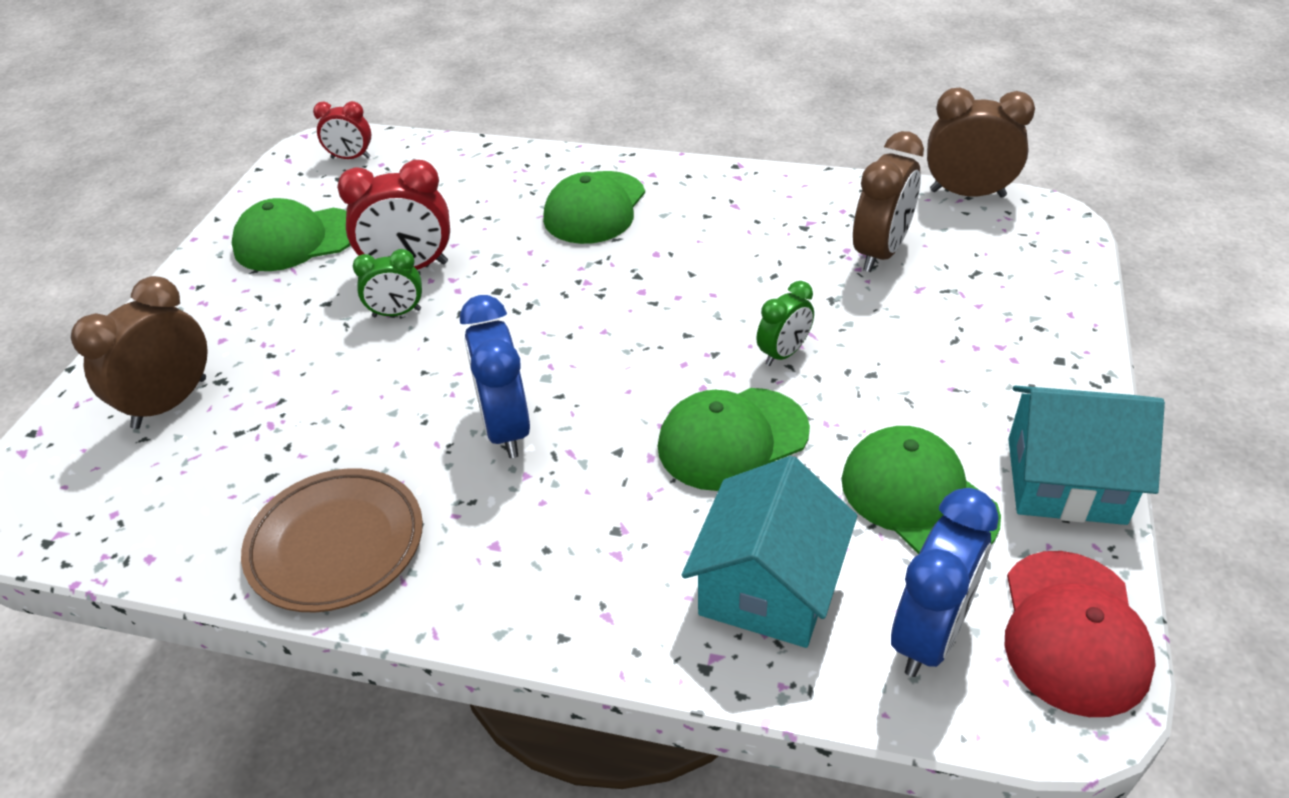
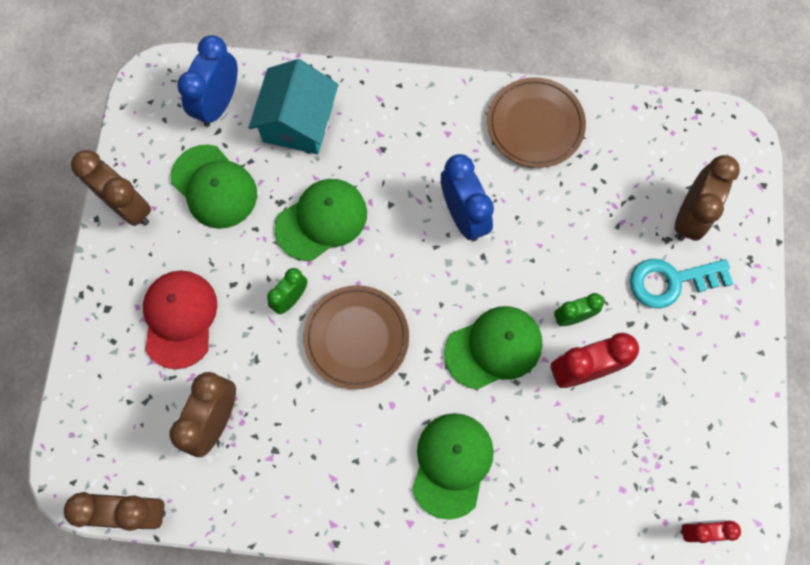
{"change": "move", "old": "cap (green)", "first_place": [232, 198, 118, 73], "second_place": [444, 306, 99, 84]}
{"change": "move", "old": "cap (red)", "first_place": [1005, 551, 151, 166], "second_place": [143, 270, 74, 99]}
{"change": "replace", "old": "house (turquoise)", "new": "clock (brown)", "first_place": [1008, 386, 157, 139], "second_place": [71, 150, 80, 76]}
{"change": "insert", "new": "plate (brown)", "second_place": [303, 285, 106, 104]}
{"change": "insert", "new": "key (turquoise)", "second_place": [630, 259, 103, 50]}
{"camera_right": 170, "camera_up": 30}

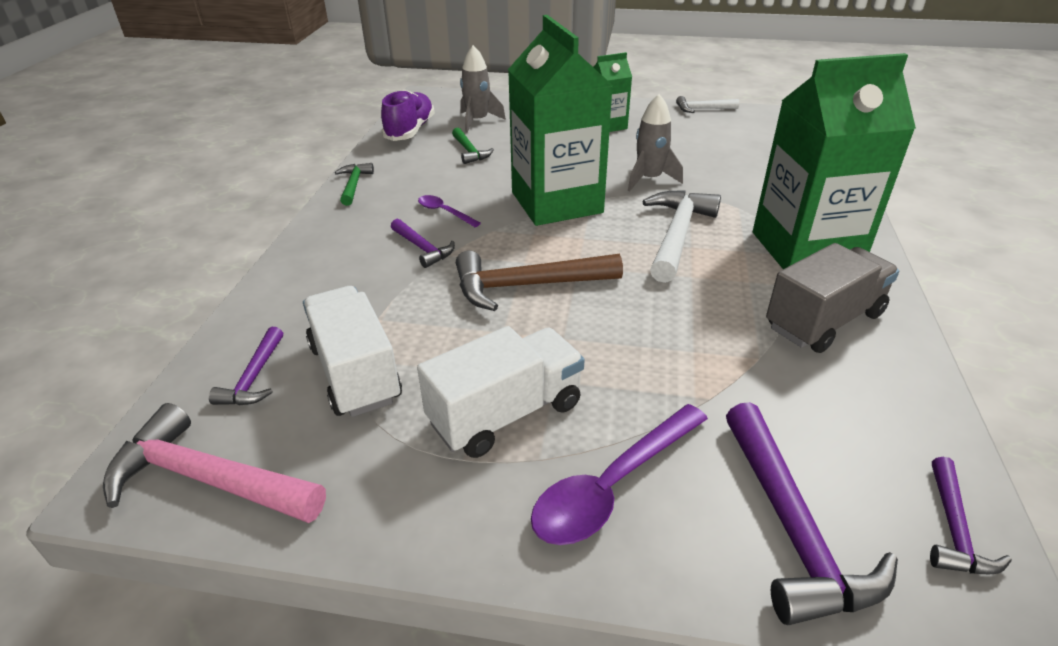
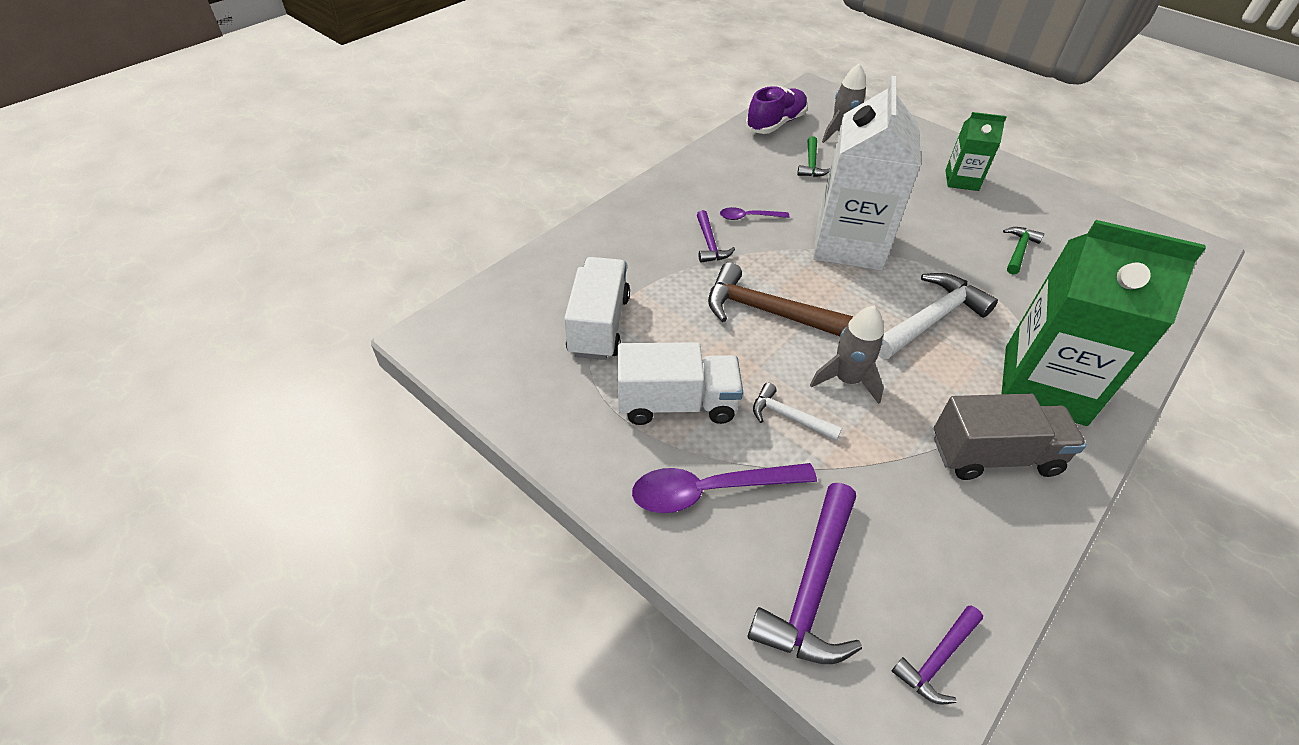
{"change": "delete", "old": "hammer (pink)", "first_place": [103, 403, 223, 120]}
{"change": "delete", "old": "hammer (purple)", "first_place": [209, 327, 74, 79]}
{"change": "move", "old": "hammer (green)", "first_place": [335, 163, 39, 43], "second_place": [1003, 227, 41, 47]}
{"change": "rotate", "old": "spoon (purple)", "first_place": [418, 195, 63, 32], "second_place": [720, 207, 70, 13], "degrees": -75}
{"change": "recolor", "old": "carton (green)", "new": "carton (white)", "first_place": [508, 15, 105, 211], "second_place": [813, 76, 108, 195]}
{"change": "move", "old": "rocket (grey)", "first_place": [628, 94, 55, 97], "second_place": [810, 306, 74, 98]}
{"change": "move", "old": "hammer (white)", "first_place": [676, 96, 63, 17], "second_place": [753, 383, 89, 58]}
{"camera_right": 30, "camera_up": 10}

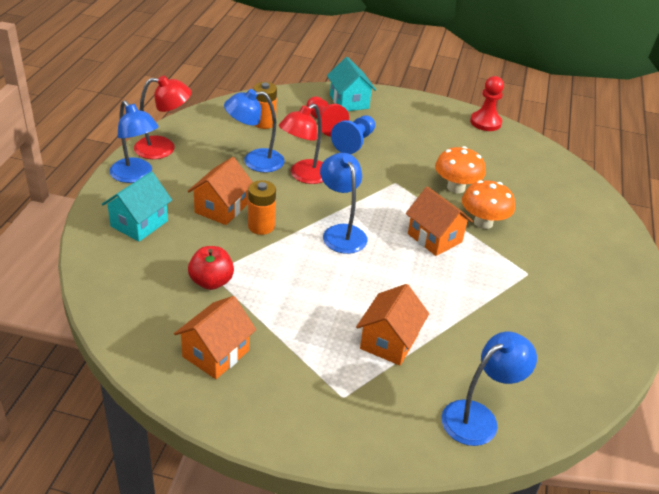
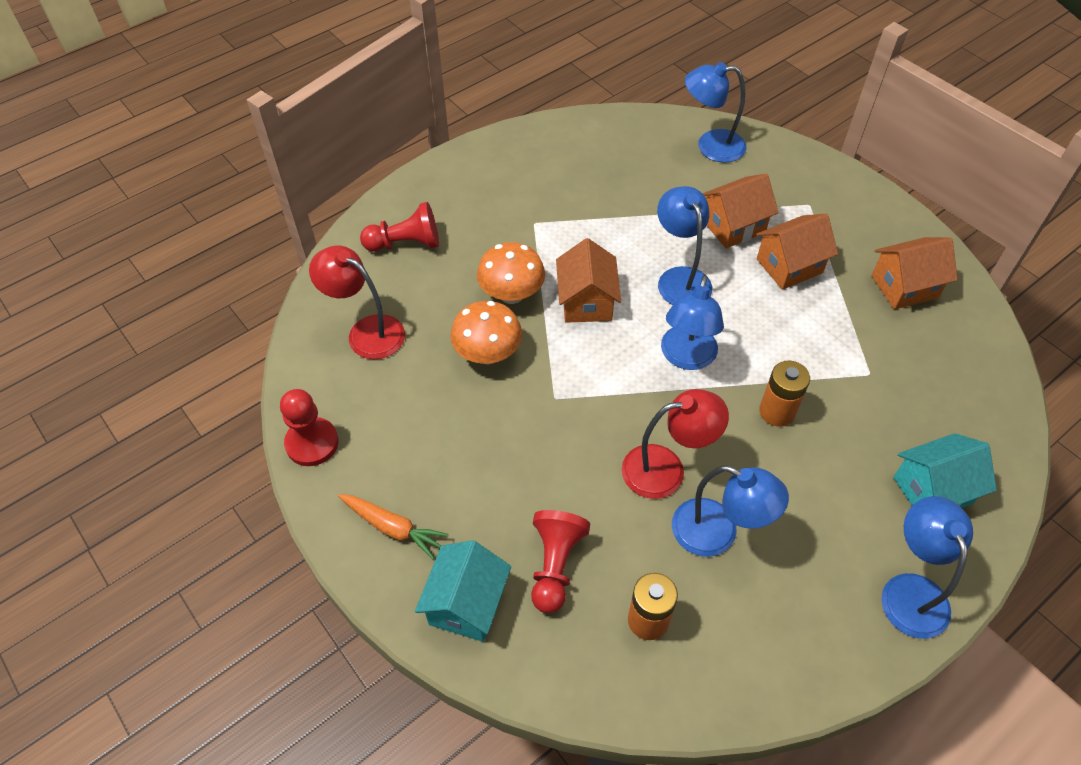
{"change": "move", "old": "lamp (red)", "first_place": [134, 76, 57, 83], "second_place": [309, 245, 96, 114]}
{"change": "move", "old": "house (orange)", "first_place": [188, 157, 65, 68], "second_place": [756, 214, 82, 76]}
{"change": "delete", "old": "apple (red)", "first_place": [188, 246, 46, 44]}
{"change": "delete", "old": "pawn (blue)", "first_place": [331, 115, 44, 39]}
{"change": "insert", "new": "carrot (orange)", "second_place": [338, 494, 111, 66]}
{"change": "insert", "new": "pawn (red)", "second_place": [360, 202, 79, 50]}
{"change": "insert", "new": "lamp (blue)", "second_place": [657, 186, 55, 119]}
{"camera_right": -140, "camera_up": 15}

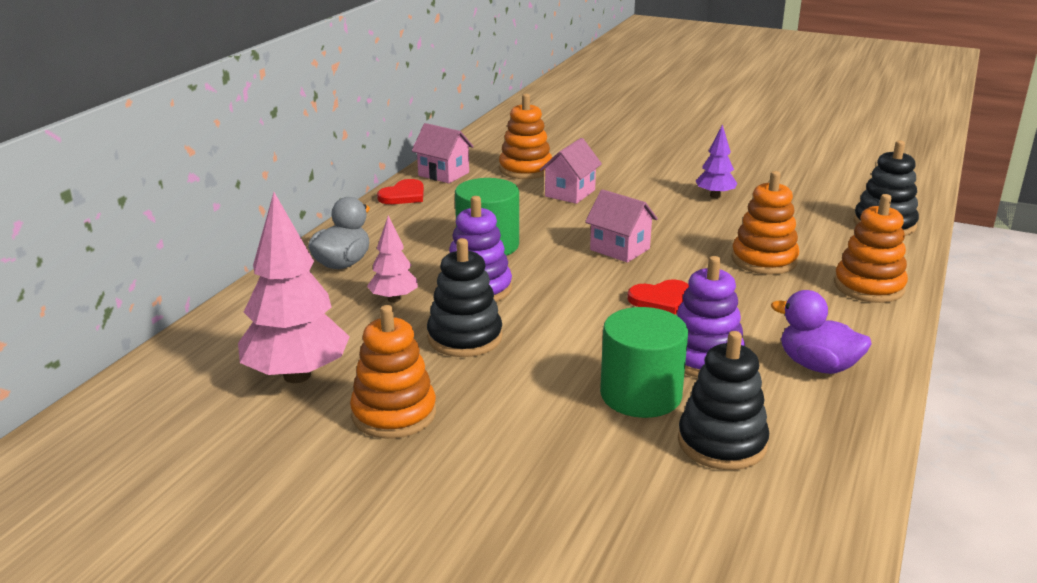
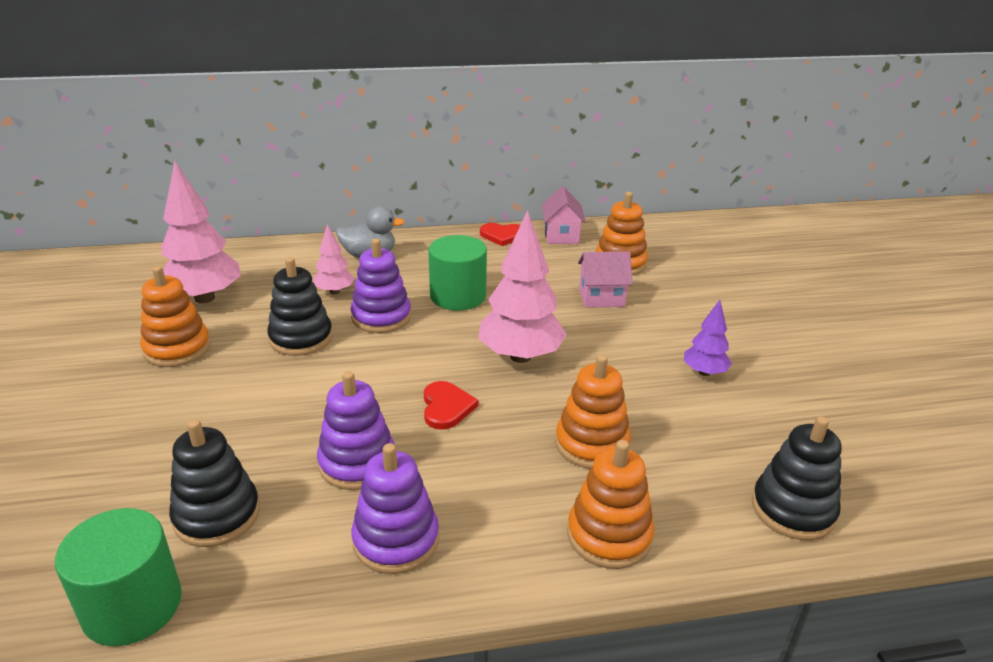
{"change": "replace", "old": "house (pink)", "new": "tree (pink)", "first_place": [585, 189, 73, 74], "second_place": [478, 210, 89, 153]}
{"change": "move", "old": "cylinder (green)", "first_place": [600, 307, 88, 111], "second_place": [55, 508, 127, 138]}
{"change": "rotate", "old": "heart (red)", "first_place": [627, 280, 62, 34], "second_place": [424, 381, 54, 49], "degrees": -135}
{"change": "replace", "old": "duck (purple)", "new": "stacking toy (purple)", "first_place": [771, 290, 100, 84], "second_place": [351, 443, 88, 131]}
{"camera_right": 55, "camera_up": 5}

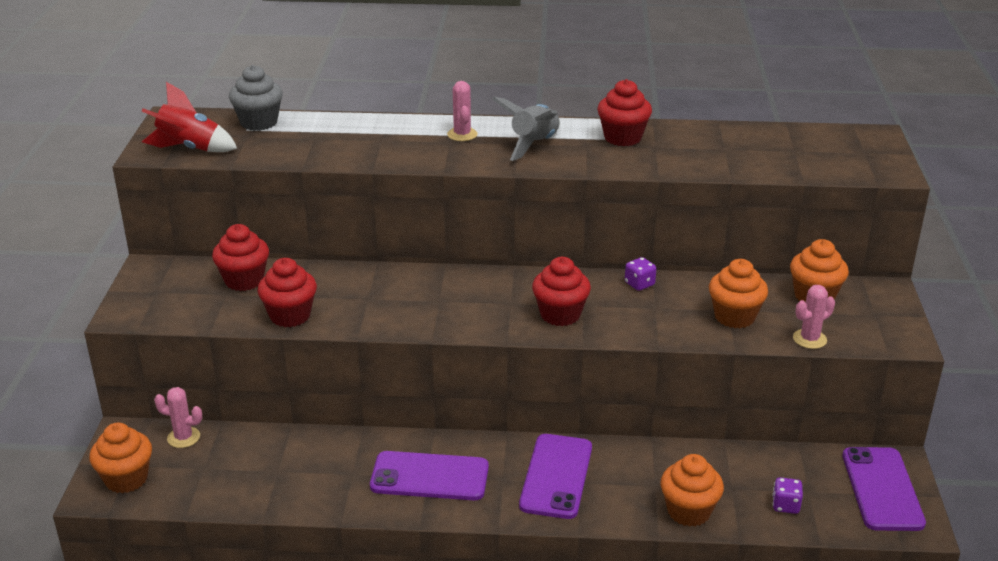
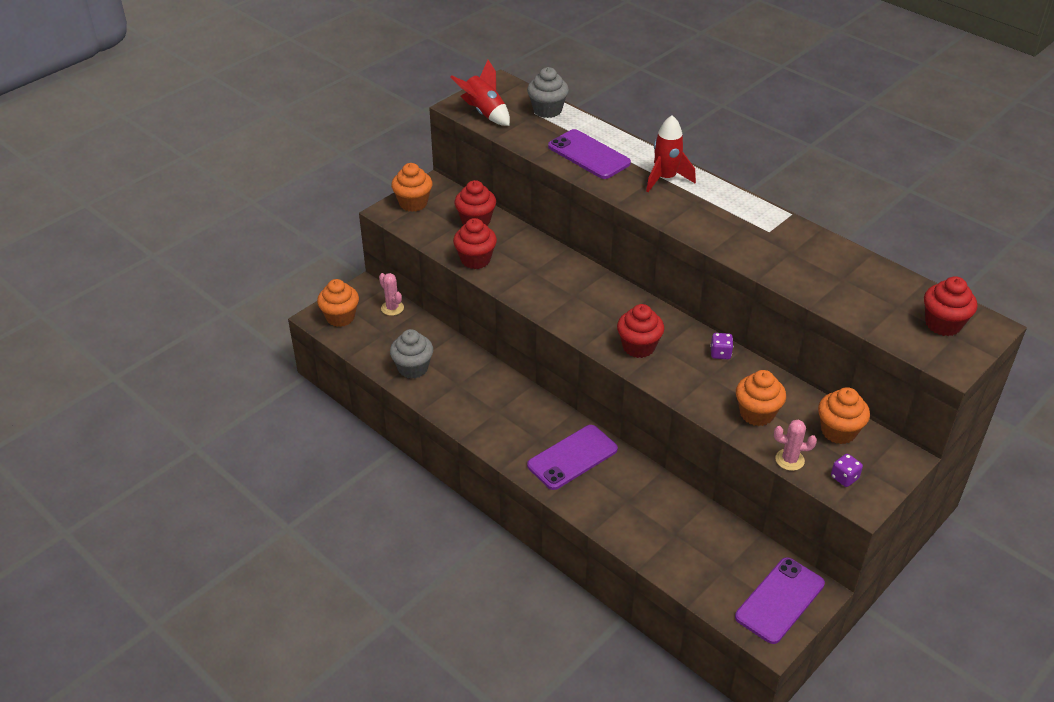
{"change": "move", "old": "phone (purple)", "first_place": [370, 451, 119, 49], "second_place": [548, 129, 83, 50]}
{"change": "replace", "old": "cactus (pink)", "new": "rocket (red)", "first_place": [447, 81, 30, 60], "second_place": [646, 115, 50, 77]}
{"change": "delete", "old": "rocket (grey)", "first_place": [492, 97, 68, 64]}
{"change": "move", "old": "cupcake (red)", "first_place": [597, 79, 55, 67], "second_place": [924, 276, 53, 60]}
{"change": "move", "old": "cupcake (orange)", "first_place": [660, 454, 64, 73], "second_place": [391, 163, 41, 49]}
{"change": "move", "old": "dice (purple)", "first_place": [772, 477, 31, 37], "second_place": [831, 454, 32, 33]}
{"change": "insert", "new": "cupcake (grey)", "second_place": [390, 329, 43, 50]}
{"camera_right": 40, "camera_up": 10}

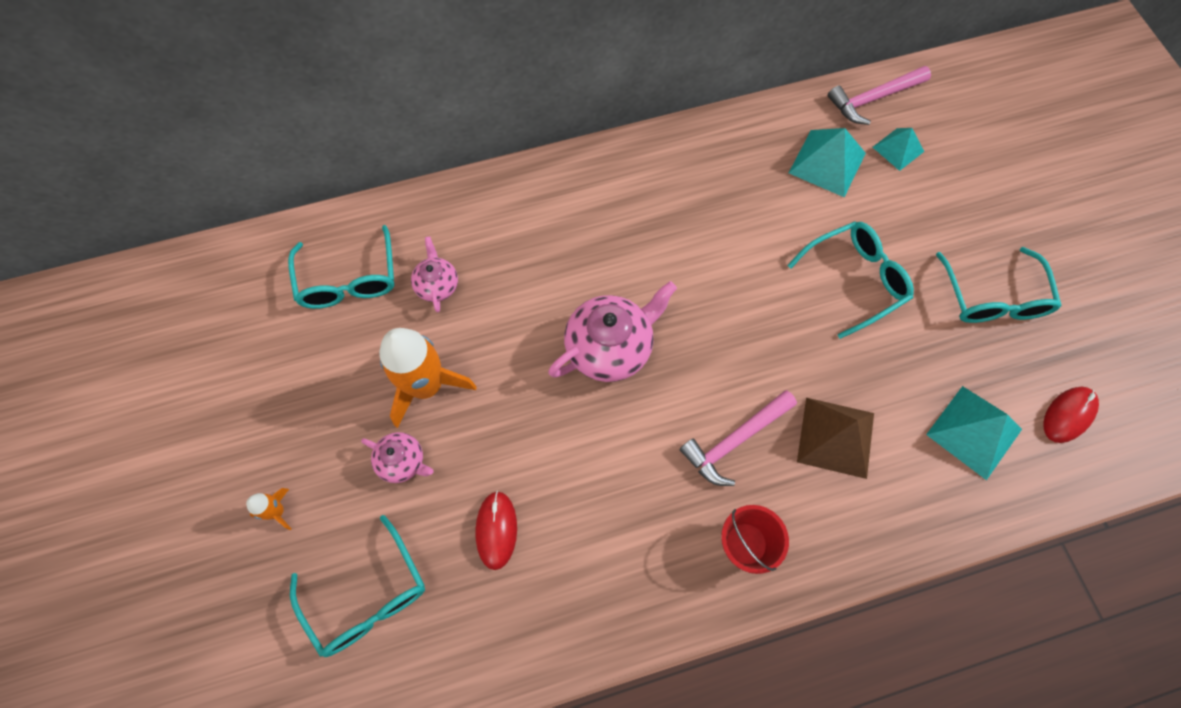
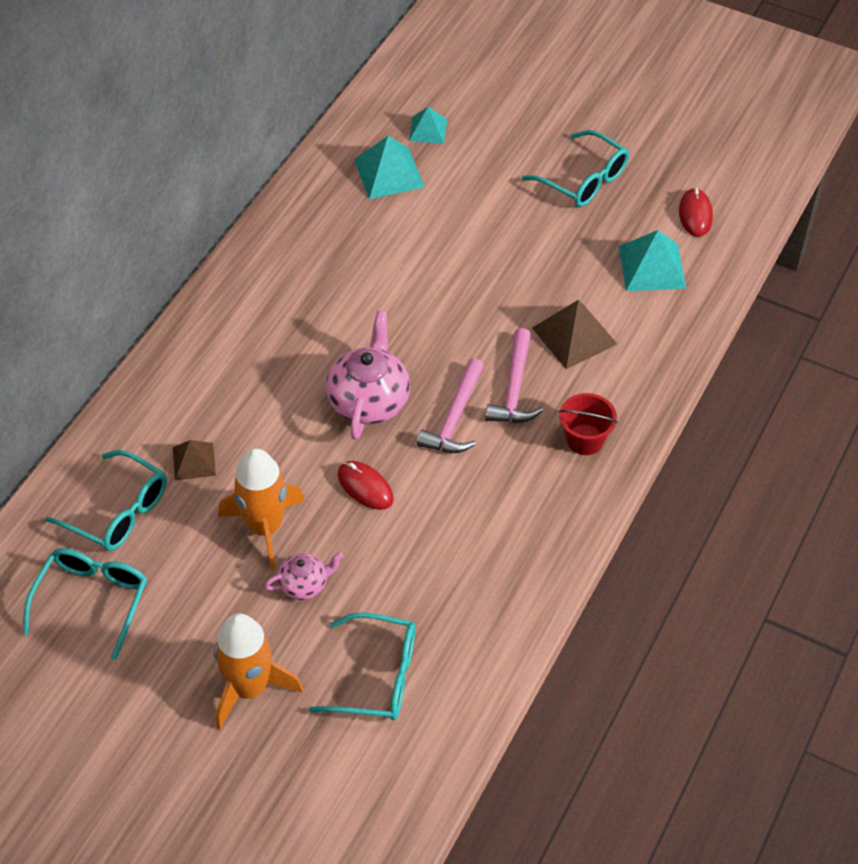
{"change": "resize", "old": "rocket (orange)", "first_place": [246, 488, 46, 42], "second_place": [214, 613, 89, 117], "factor": 2.23}
{"change": "replace", "old": "teapot (pink)", "new": "pyramid (brown)", "first_place": [411, 236, 47, 77], "second_place": [173, 440, 43, 41]}
{"change": "move", "old": "mouse (red)", "first_place": [475, 491, 42, 79], "second_place": [338, 461, 56, 49]}
{"change": "move", "old": "glasses (turquoise)", "first_place": [788, 221, 126, 118], "second_place": [23, 548, 124, 112]}
{"change": "move", "old": "hammer (pink)", "first_place": [828, 66, 103, 59], "second_place": [417, 358, 67, 95]}
{"camera_right": -45, "camera_up": -15}

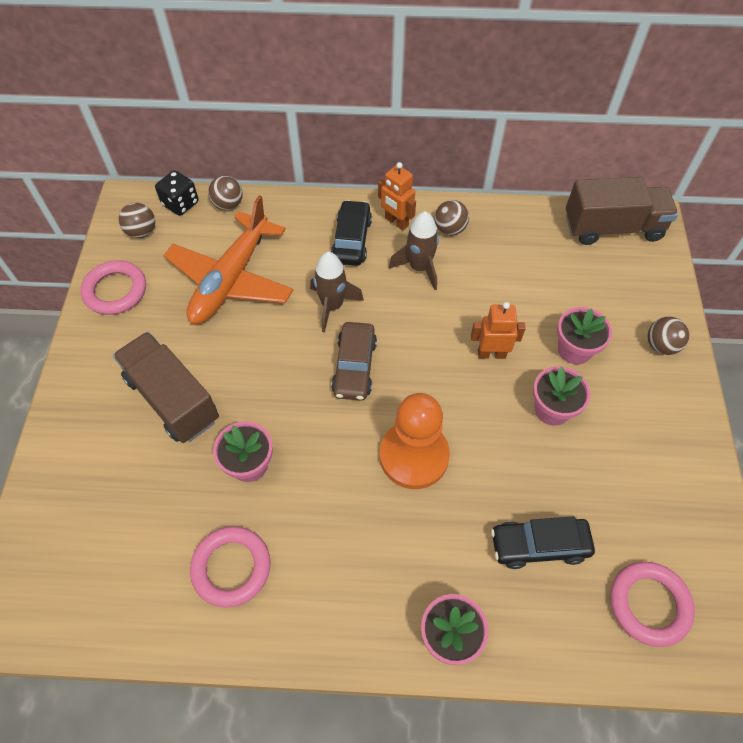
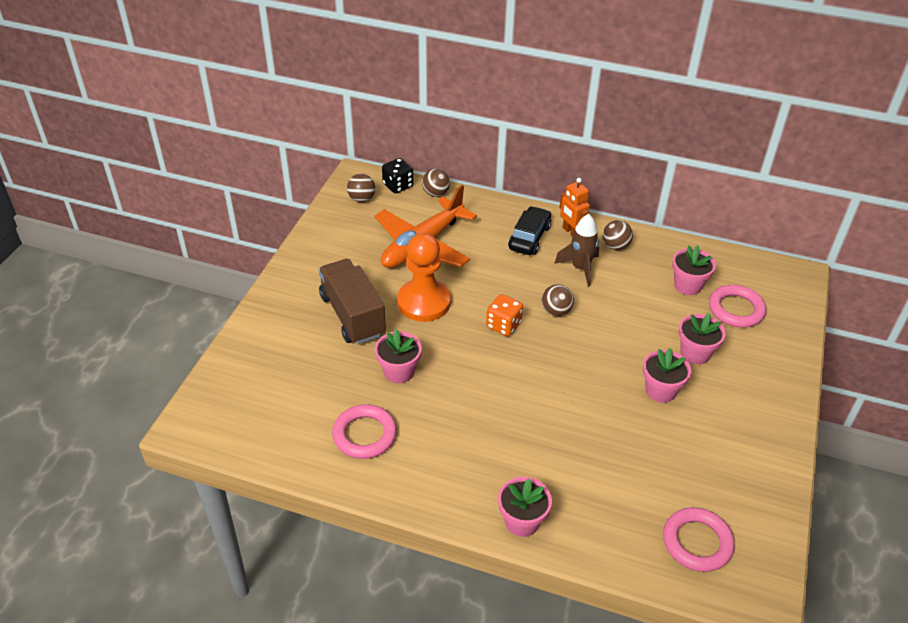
{"change": "move", "old": "ring (pink)", "first_place": [81, 260, 65, 55], "second_place": [709, 285, 57, 43]}
{"change": "delete", "old": "rocket (brown)", "first_place": [310, 252, 54, 80]}
{"change": "replace", "old": "car (brown)", "new": "dice (orange)", "first_place": [331, 322, 46, 78], "second_place": [486, 294, 37, 42]}
{"change": "move", "old": "pawn (orange)", "first_place": [380, 393, 70, 96], "second_place": [397, 233, 54, 89]}
{"change": "delete", "old": "robot (orange)", "first_place": [471, 302, 55, 57]}
{"change": "delete", "old": "car (black)", "first_place": [491, 516, 104, 53]}
{"change": "delete", "old": "truck (brown)", "first_place": [566, 177, 112, 68]}
{"change": "move", "old": "ball (brown)", "first_place": [648, 317, 41, 38], "second_place": [542, 284, 32, 32]}
{"change": "insert", "new": "flower pot (pink)", "second_place": [672, 245, 44, 50]}
{"camera_right": 15, "camera_up": -15}

